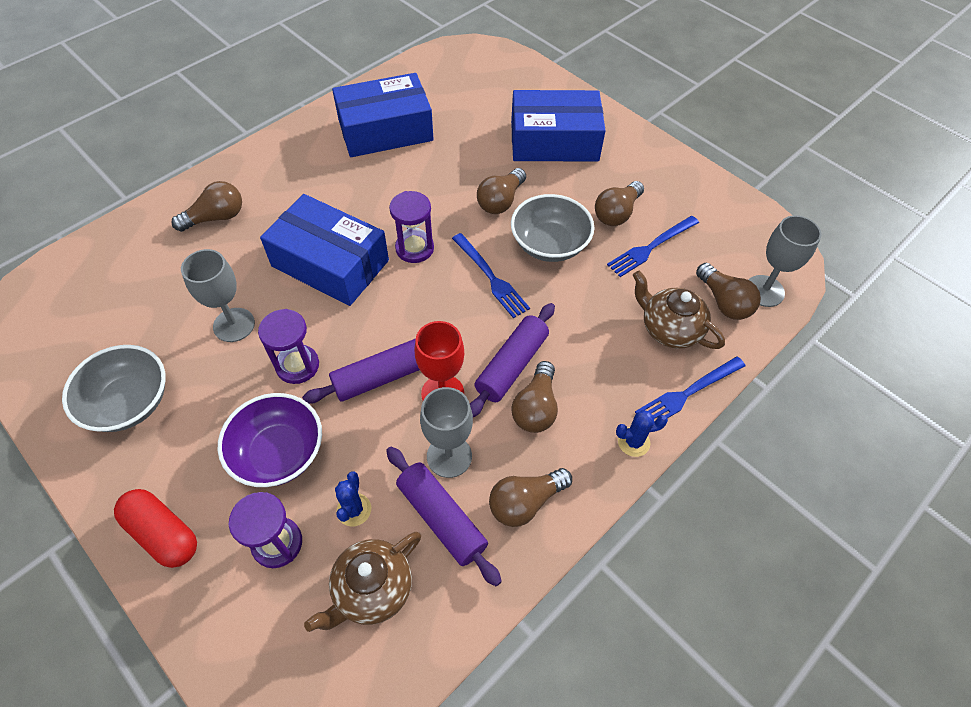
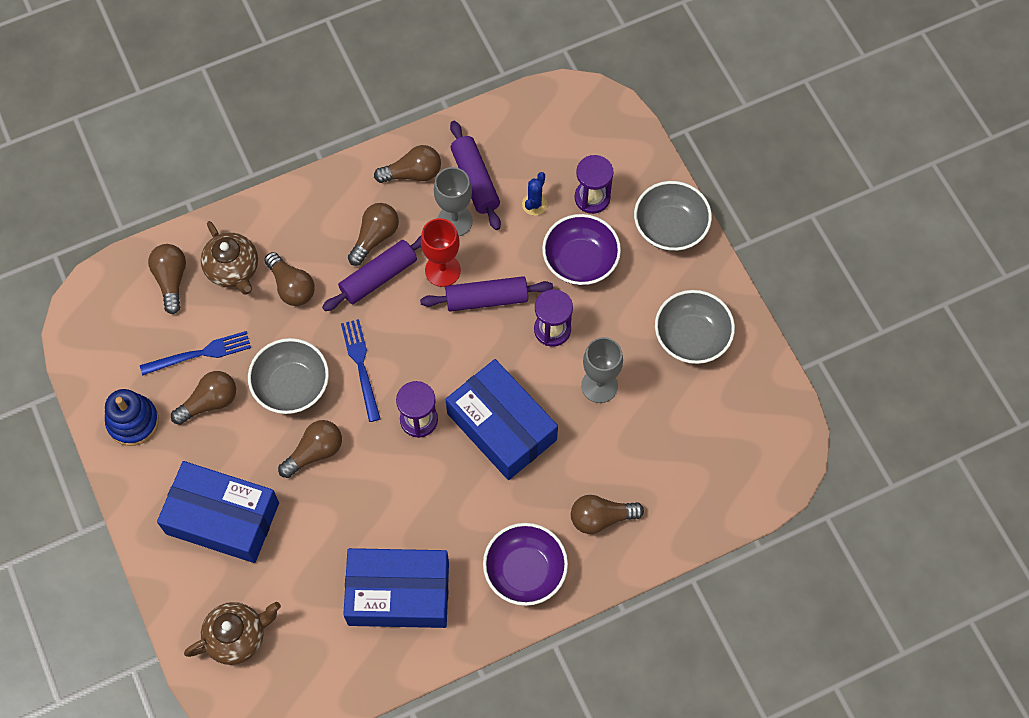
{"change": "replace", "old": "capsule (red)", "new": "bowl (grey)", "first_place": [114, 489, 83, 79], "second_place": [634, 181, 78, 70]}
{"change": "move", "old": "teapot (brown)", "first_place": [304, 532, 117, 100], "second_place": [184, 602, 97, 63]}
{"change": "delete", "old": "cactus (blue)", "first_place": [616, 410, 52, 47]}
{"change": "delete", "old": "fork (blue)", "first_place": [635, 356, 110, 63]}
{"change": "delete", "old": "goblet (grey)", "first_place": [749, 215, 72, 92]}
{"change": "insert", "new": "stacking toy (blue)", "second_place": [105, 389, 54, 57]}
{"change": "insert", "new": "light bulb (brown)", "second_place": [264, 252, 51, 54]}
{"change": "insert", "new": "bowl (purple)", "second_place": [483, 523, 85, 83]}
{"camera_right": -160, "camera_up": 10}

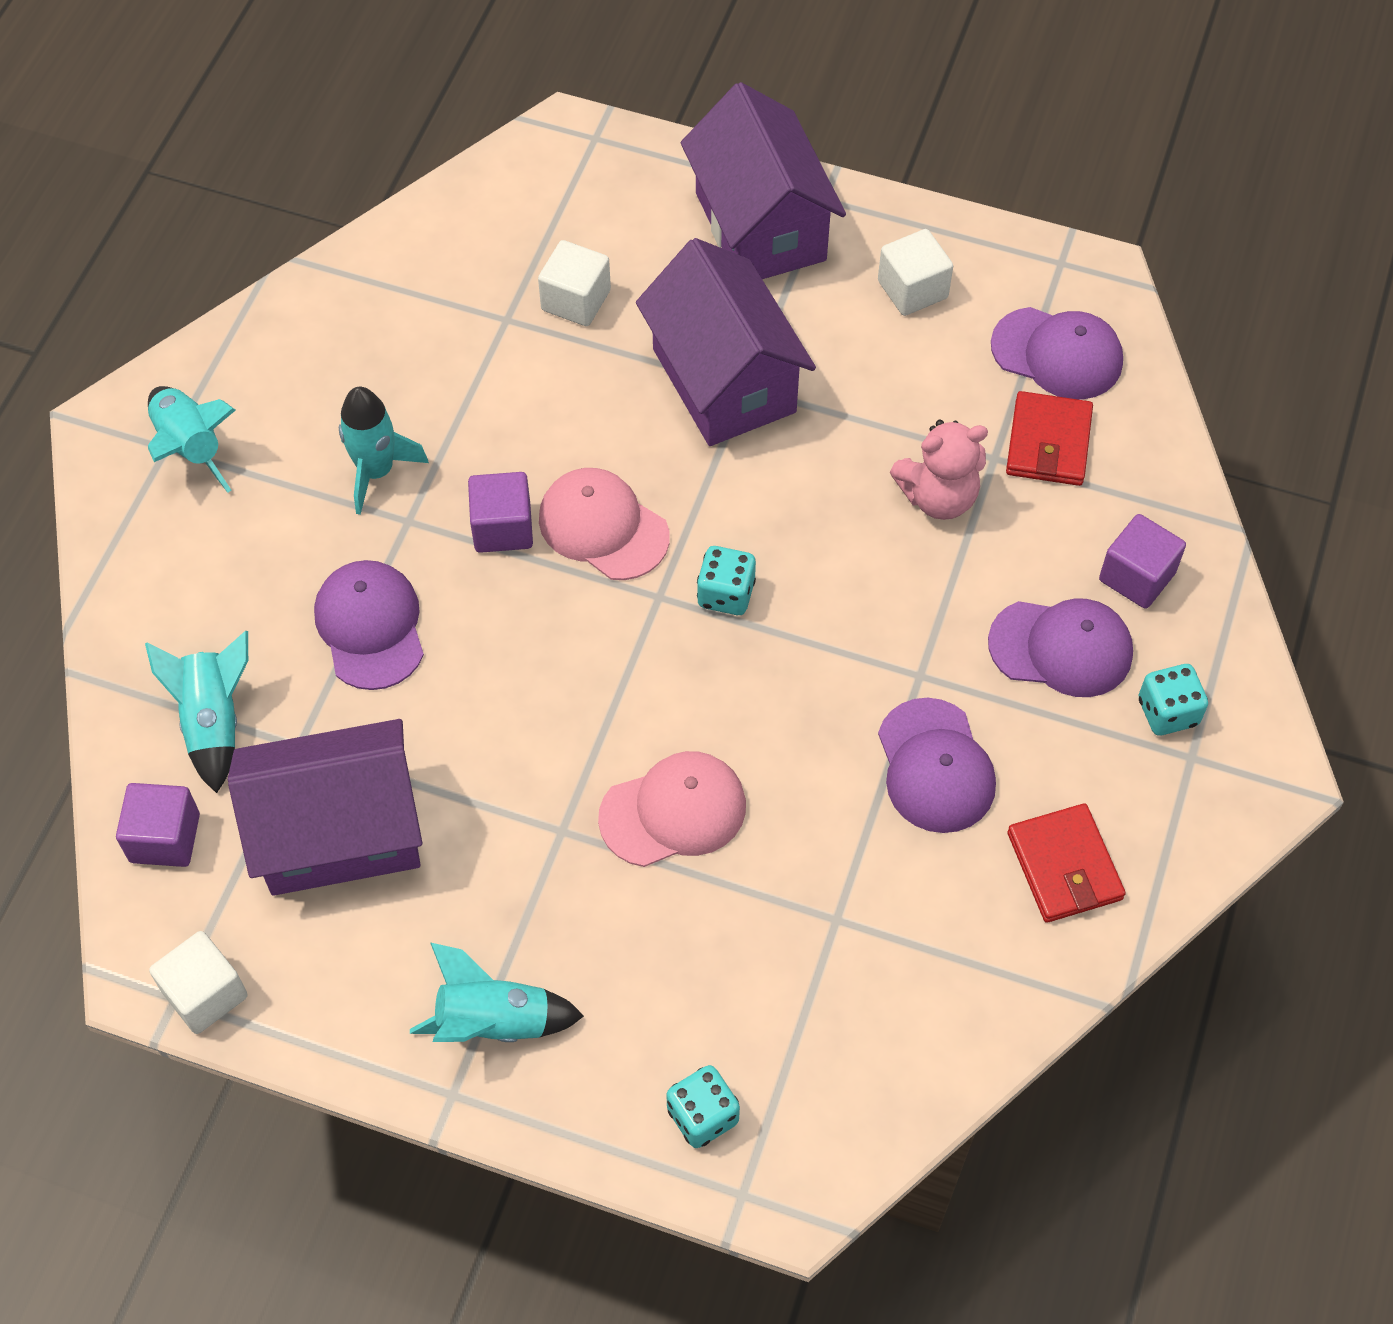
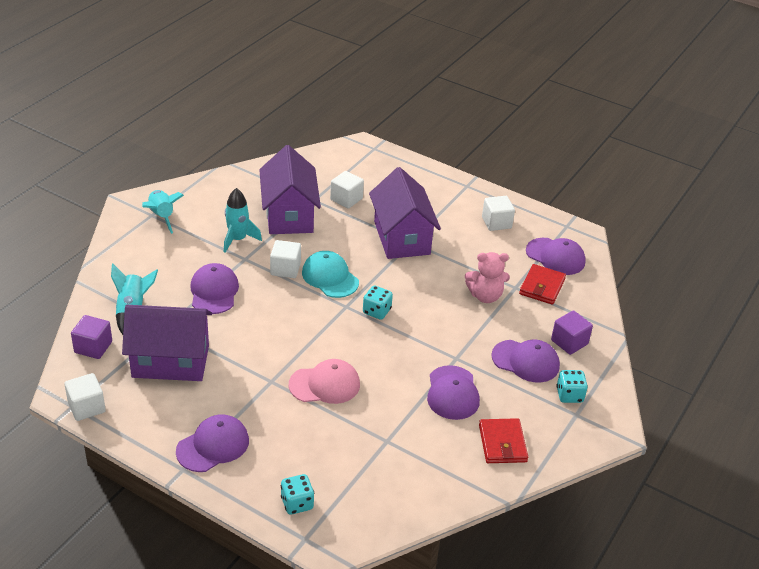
{"change": "replace", "old": "rocket (turquoise)", "new": "cap (purple)", "first_place": [410, 942, 174, 100], "second_place": [176, 414, 73, 58]}
{"change": "recolor", "old": "cube (purple)", "new": "cube (white)", "first_place": [468, 472, 65, 81], "second_place": [270, 240, 31, 38]}
{"change": "recolor", "old": "cap (pink)", "new": "cap (turquoise)", "first_place": [539, 468, 131, 112], "second_place": [302, 251, 57, 47]}
{"change": "move", "old": "house (purple)", "first_place": [681, 82, 165, 197], "second_place": [259, 145, 62, 89]}
{"camera_right": 10, "camera_up": -20}

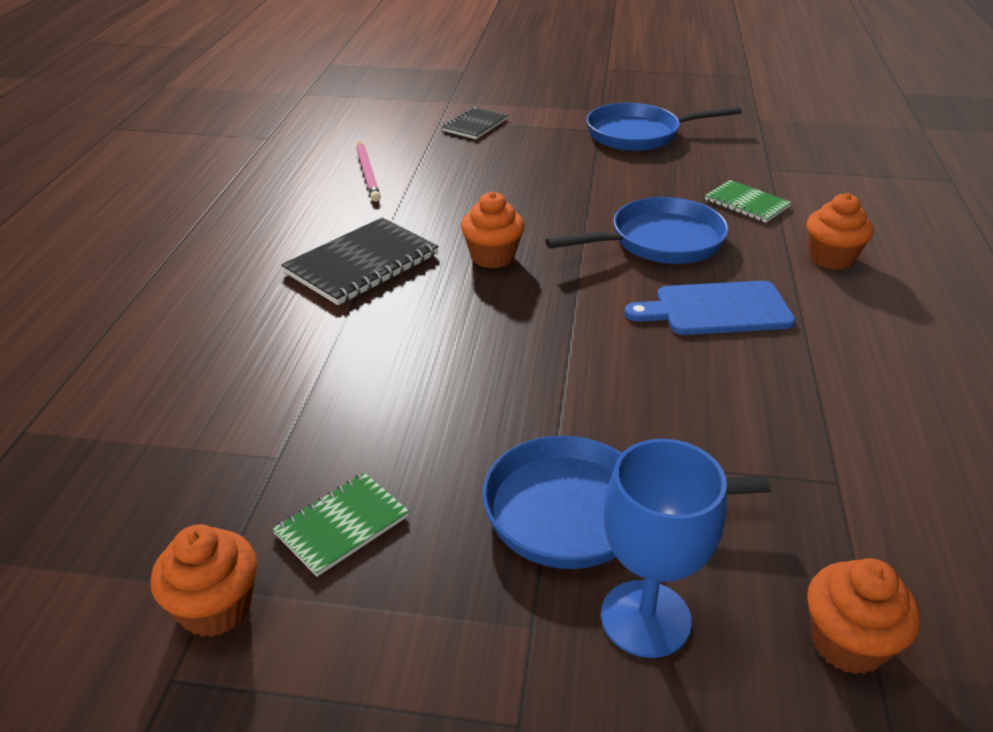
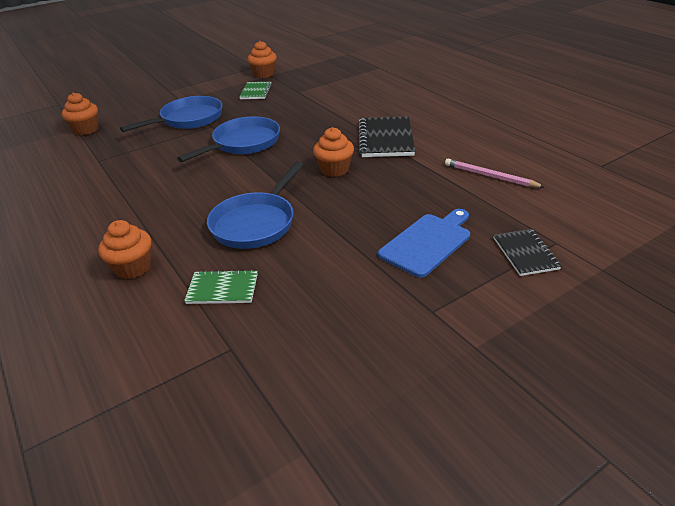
{"change": "move", "old": "pan (blue)", "first_place": [586, 103, 156, 48], "second_place": [177, 116, 103, 46]}
{"change": "delete", "old": "goblet (blue)", "first_place": [601, 439, 126, 219]}
{"change": "move", "old": "cutting board (blue)", "first_place": [625, 281, 170, 54], "second_place": [378, 209, 92, 69]}
{"camera_right": 140, "camera_up": 0}

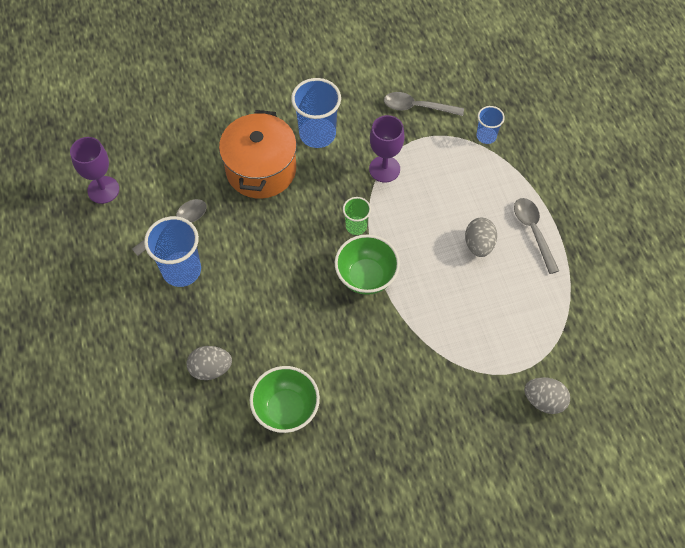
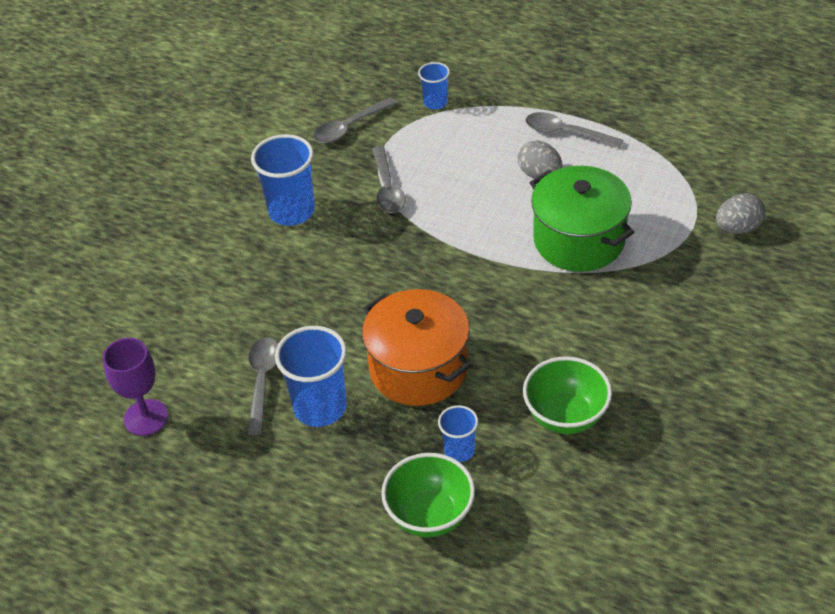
{"change": "replace", "old": "egg (grey)", "new": "cup (blue)", "first_place": [187, 346, 45, 34], "second_place": [438, 405, 40, 57]}
{"change": "move", "old": "pot (orange)", "first_place": [219, 110, 78, 89], "second_place": [362, 289, 110, 117]}
{"change": "move", "old": "bowl (green)", "first_place": [335, 234, 65, 61], "second_place": [381, 453, 94, 84]}
{"change": "delete", "old": "cup (green)", "first_place": [343, 197, 28, 38]}
{"change": "replace", "old": "goblet (purple)", "new": "spoon (grey)", "first_place": [369, 115, 35, 67], "second_place": [372, 146, 34, 67]}
{"change": "insert", "new": "pot (green)", "second_place": [530, 166, 105, 106]}
{"camera_right": -45, "camera_up": -15}

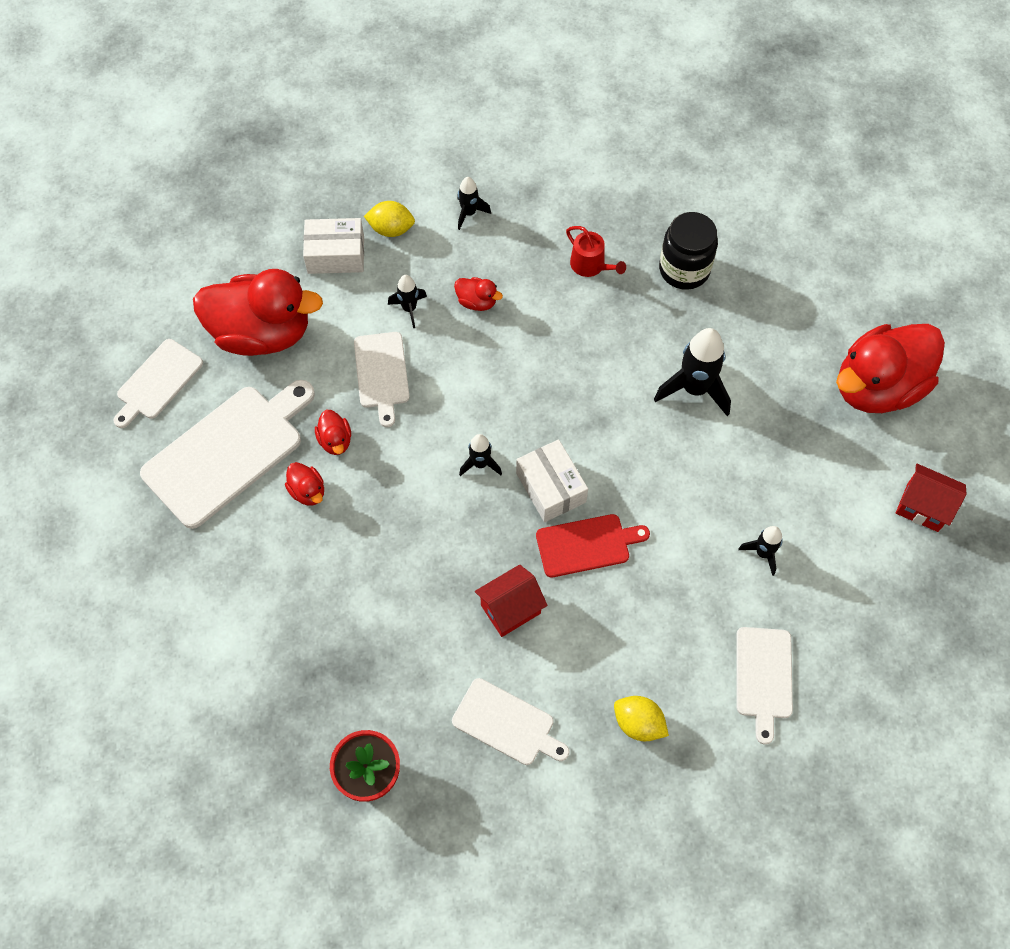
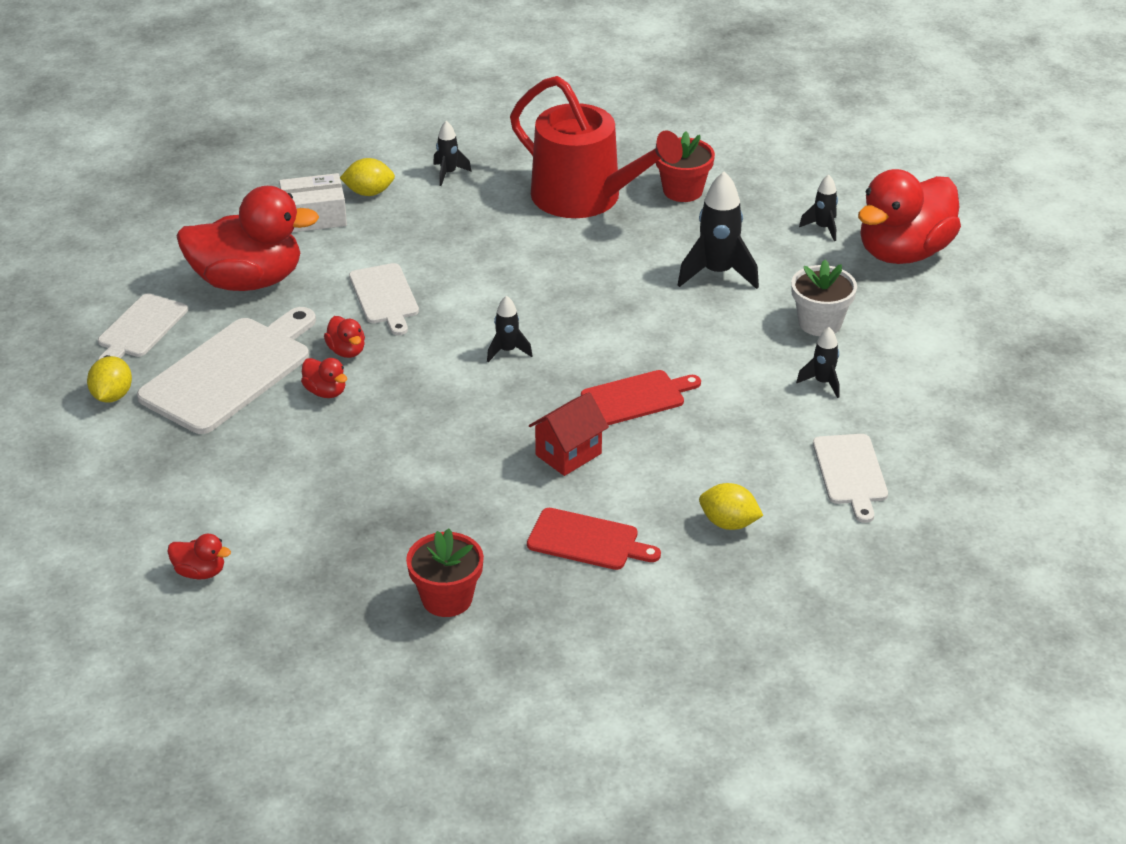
{"change": "move", "old": "rocket (black)", "first_place": [388, 275, 39, 53], "second_place": [799, 174, 39, 67]}
{"change": "recolor", "old": "cutting board (white)", "new": "cutting board (red)", "first_place": [452, 678, 117, 87], "second_place": [527, 508, 134, 62]}
{"change": "move", "old": "duck (red)", "first_place": [454, 277, 49, 34], "second_place": [167, 534, 64, 45]}
{"change": "delete", "old": "box (white)", "first_place": [516, 439, 72, 83]}
{"change": "resize", "old": "watering can (red)", "first_place": [566, 226, 60, 51], "second_place": [510, 76, 173, 142], "factor": 2.44}
{"change": "replace", "old": "jar (black)", "new": "flower pot (red)", "first_place": [659, 212, 59, 78], "second_place": [656, 132, 59, 70]}
{"change": "delete", "old": "house (red)", "first_place": [896, 464, 71, 68]}
{"change": "insert", "new": "lemon (yellow)", "second_place": [87, 356, 45, 47]}
{"change": "insert", "new": "flower pot (white)", "second_place": [791, 259, 66, 77]}
{"camera_right": -10, "camera_up": -25}

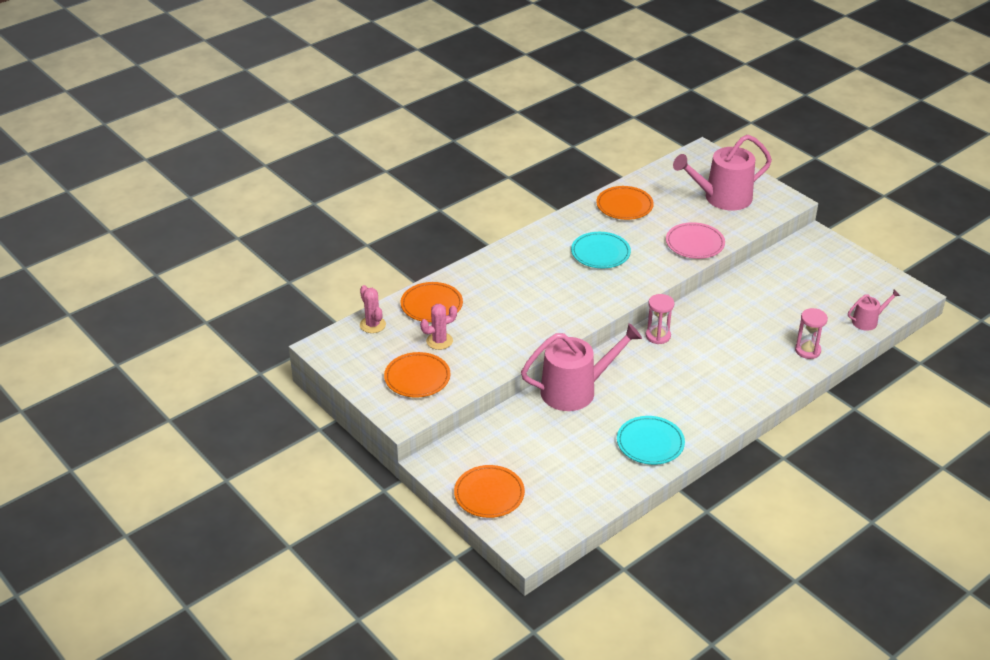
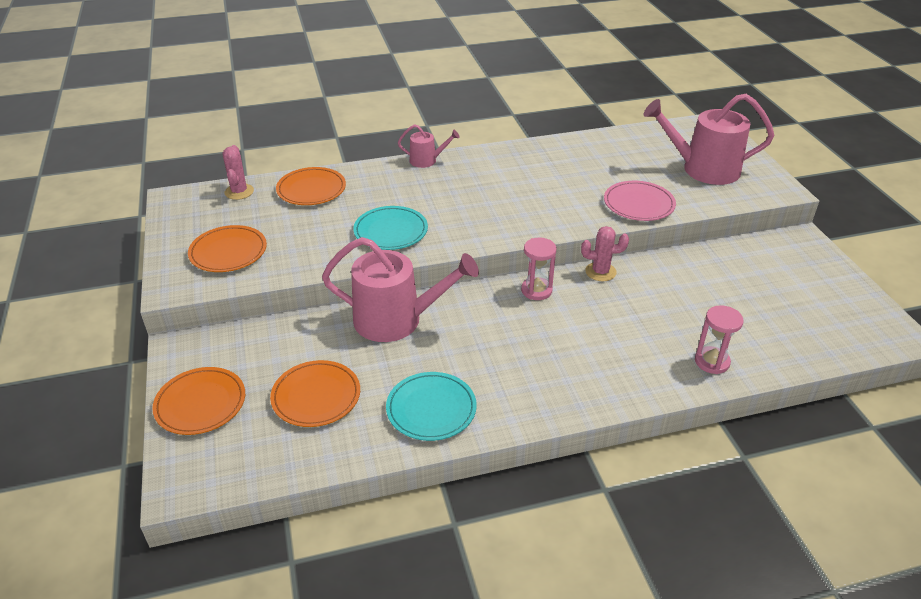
{"change": "move", "old": "cactus (pink)", "first_place": [420, 304, 37, 46], "second_place": [581, 226, 48, 55]}
{"change": "move", "old": "plate (turquoise)", "first_place": [571, 232, 60, 36], "second_place": [353, 206, 75, 44]}
{"change": "move", "old": "plate (orange)", "first_place": [596, 186, 58, 34], "second_place": [270, 360, 90, 67]}
{"change": "move", "old": "watering can (pink)", "first_place": [848, 289, 52, 42], "second_place": [398, 124, 62, 44]}
{"camera_right": 25, "camera_up": 0}

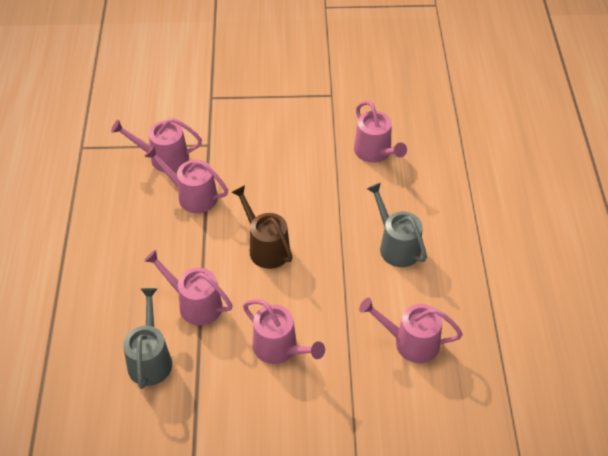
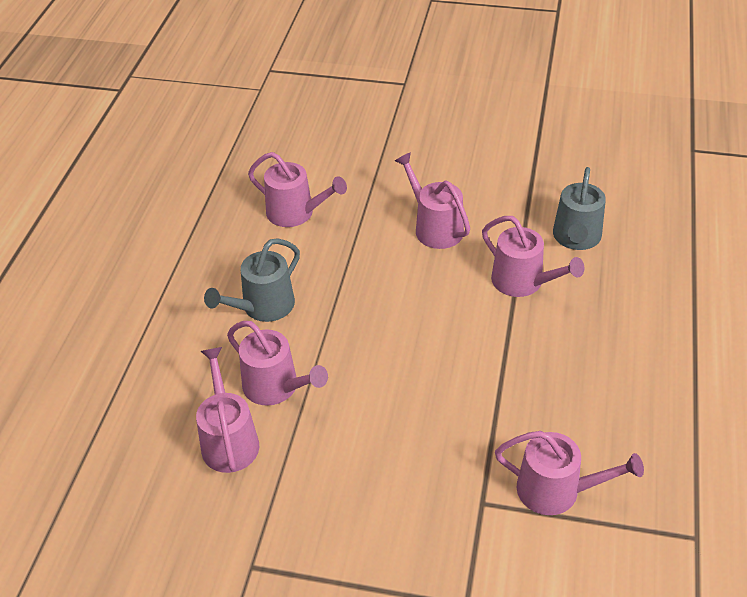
{"change": "move", "old": "watering can (pink)", "first_place": [144, 146, 84, 67], "second_place": [227, 321, 101, 85]}
{"change": "delete", "old": "watering can (brown)", "first_place": [231, 185, 62, 84]}
{"change": "rotate", "old": "watering can (grey)", "first_place": [367, 183, 60, 84], "second_place": [204, 238, 96, 84], "degrees": 60}
{"camera_right": -165, "camera_up": -5}

